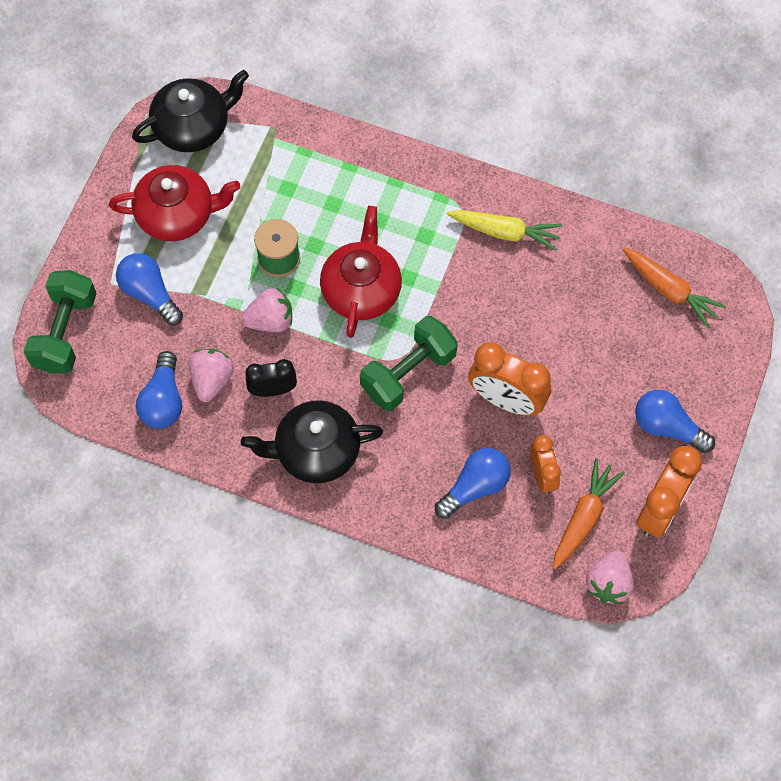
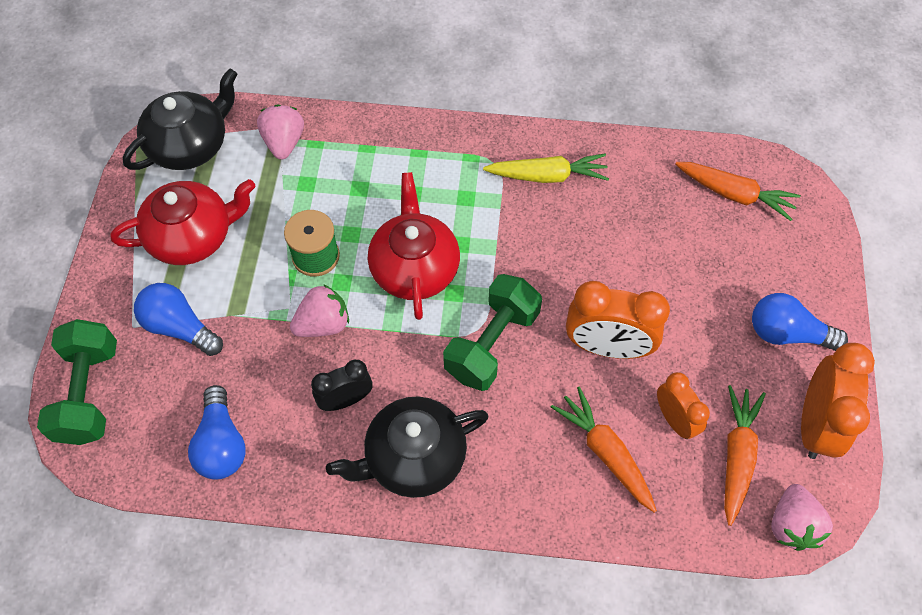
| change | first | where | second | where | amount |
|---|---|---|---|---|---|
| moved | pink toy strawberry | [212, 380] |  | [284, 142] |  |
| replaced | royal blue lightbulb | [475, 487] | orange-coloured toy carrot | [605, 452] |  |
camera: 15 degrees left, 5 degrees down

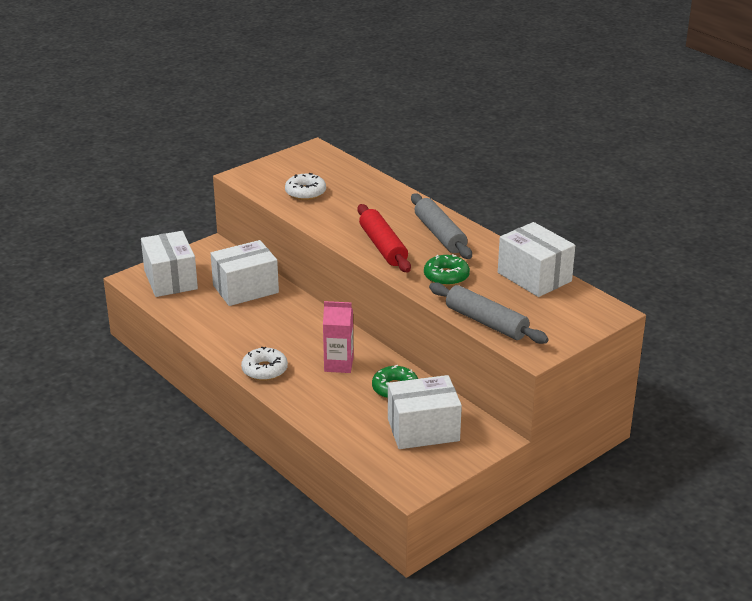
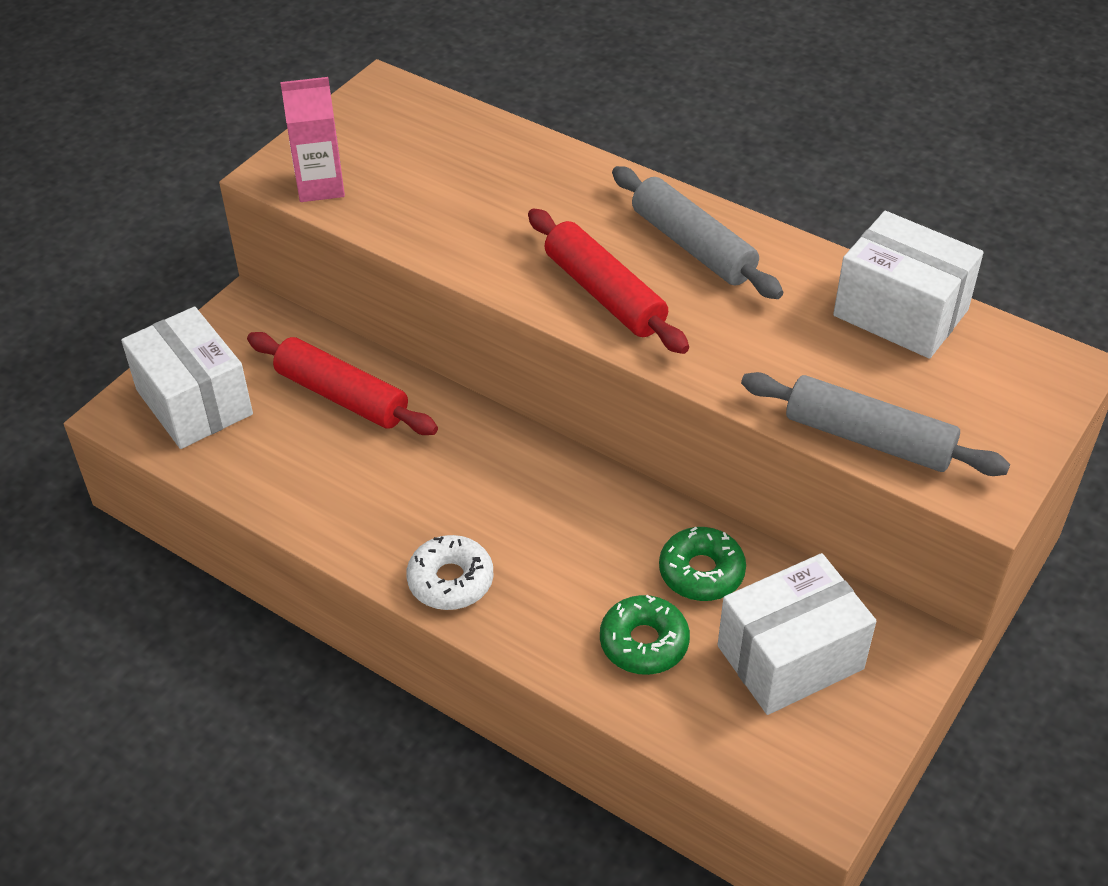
| change | first | where | second | where | amount |
|---|---|---|---|---|---|
| removed | pure white glazed donut | [305, 192] |  |  |  |
| moved | pink juice carton | [338, 364] |  | [320, 186] |  |
| moved | emerald glazed donut | [446, 276] |  | [644, 643] |  |
| replaced | pure white package | [245, 289] | crimson rolling pin | [341, 396] |  |
camera: 15 degrees left, 15 degrees up

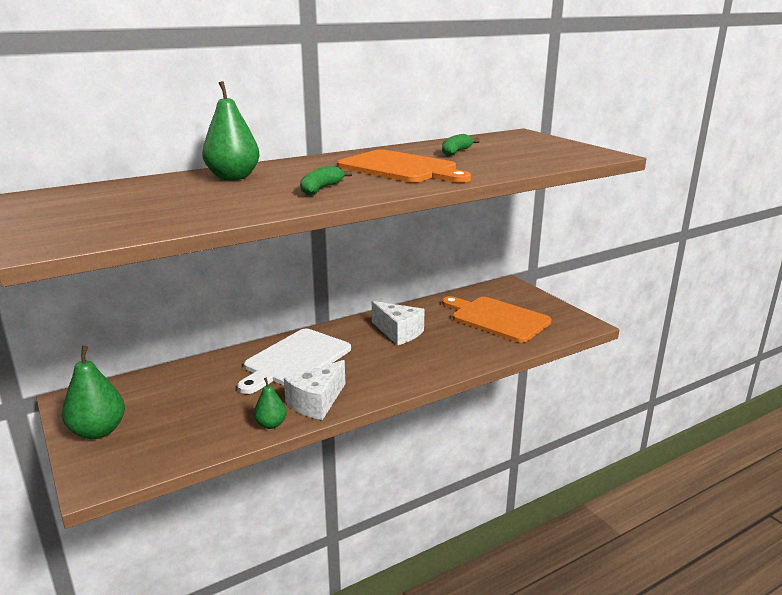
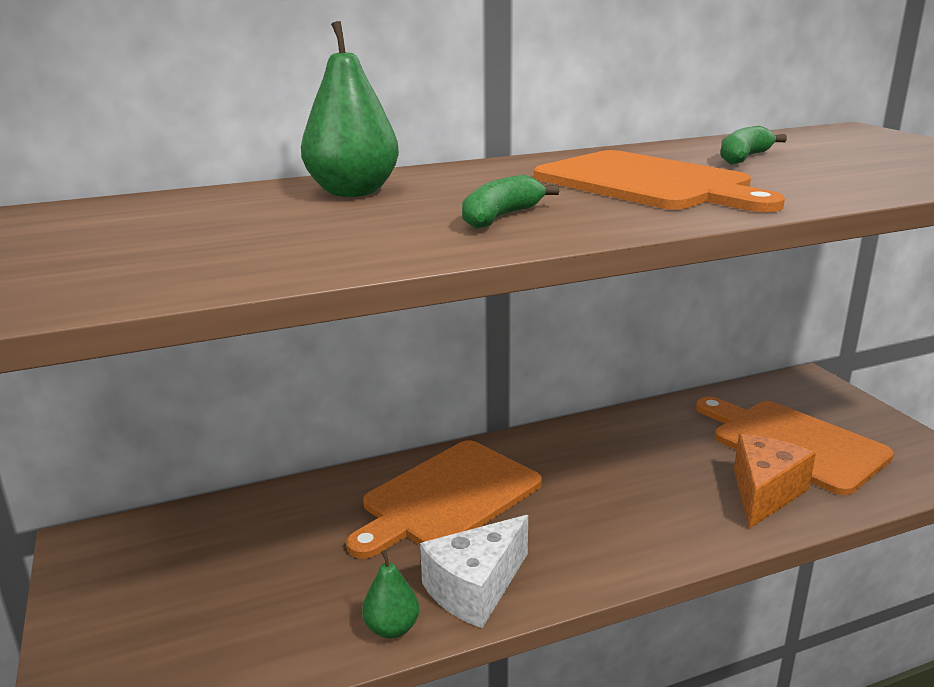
| change | first | where | second | where | amount |
|---|---|---|---|---|---|
| removed | emerald pear fruit | [98, 431] |  |  |  |
| removed | pure white piece of cheese | [398, 332] |  |  |  |
| added |  |  | orange-coloured piece of cheese | [764, 493] |  |
| recoloured | pure white bread board | [295, 360] | orange-coloured bread board | [447, 497] |  |
camera: 10 degrees right, 0 degrees up

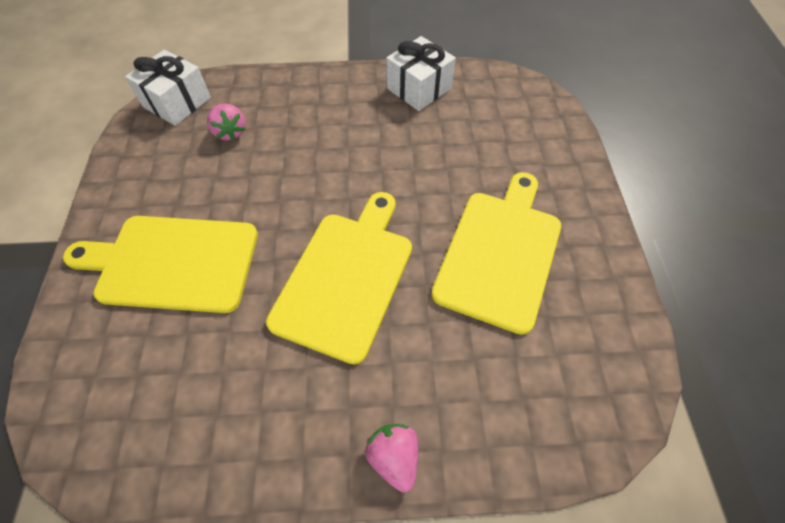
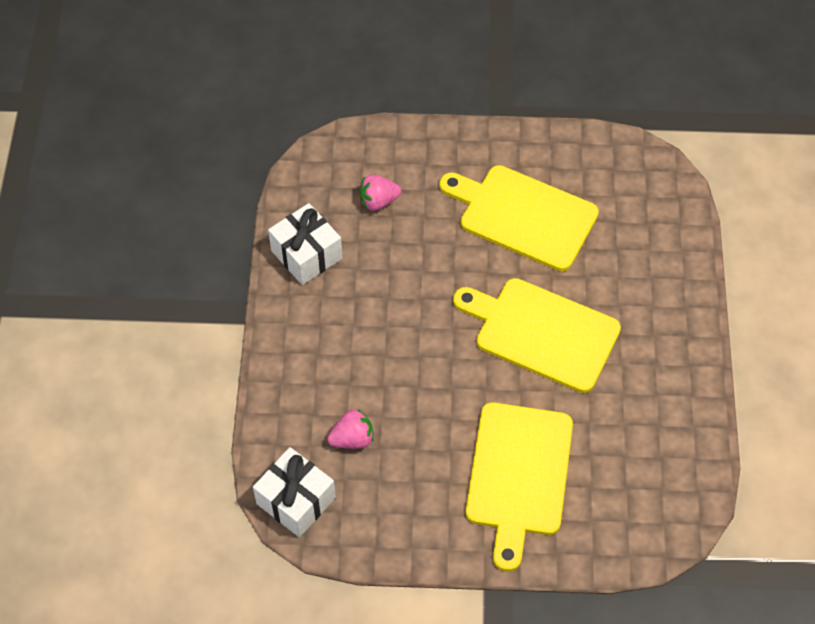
| change | first | where | second | where | amount |
|---|---|---|---|---|---|
| moved | pink toy strawberry | [394, 457] |  | [378, 201] |  |
camera: 85 degrees left, 0 degrees up

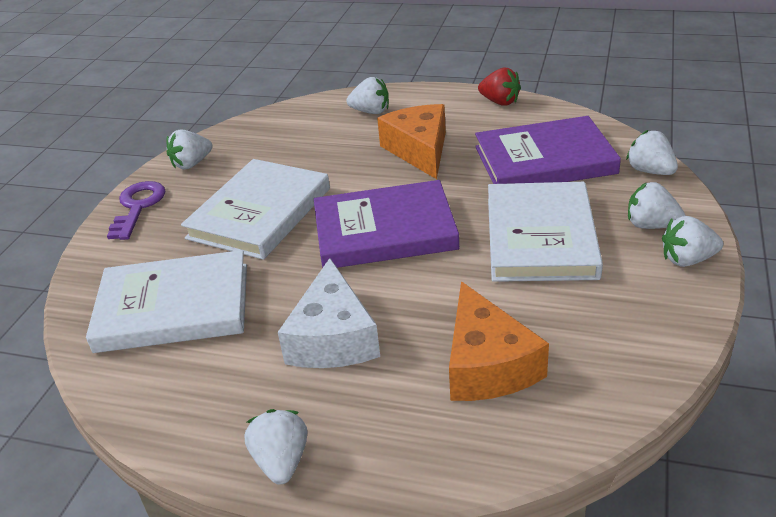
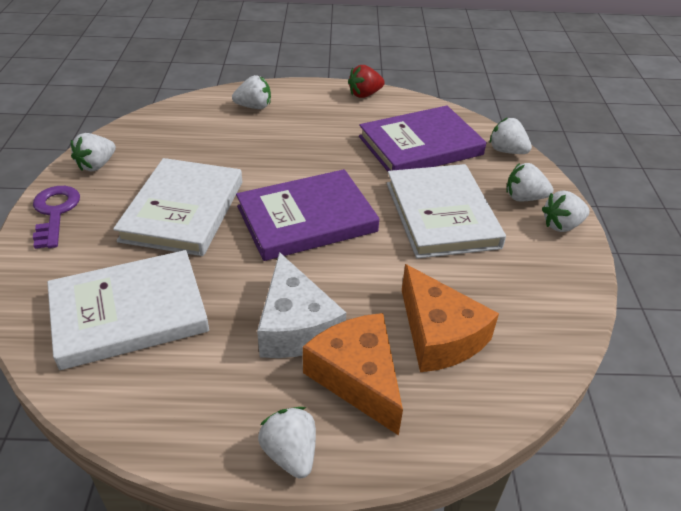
| change | first | where | second | where | amount |
|---|---|---|---|---|---|
| moved | orange-coloured piece of cheese | [419, 150] |  | [358, 377] |  |
| turned | crimson toy strawberry | [500, 102] |  | [364, 94] | 135 degrees clockwise |
camera: 20 degrees left, 5 degrees up

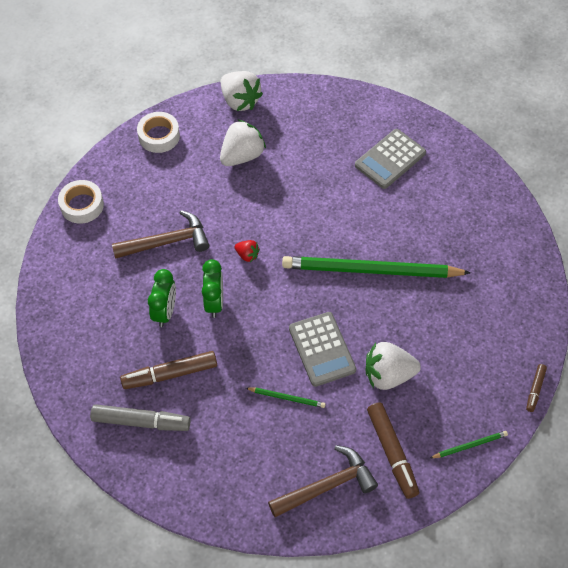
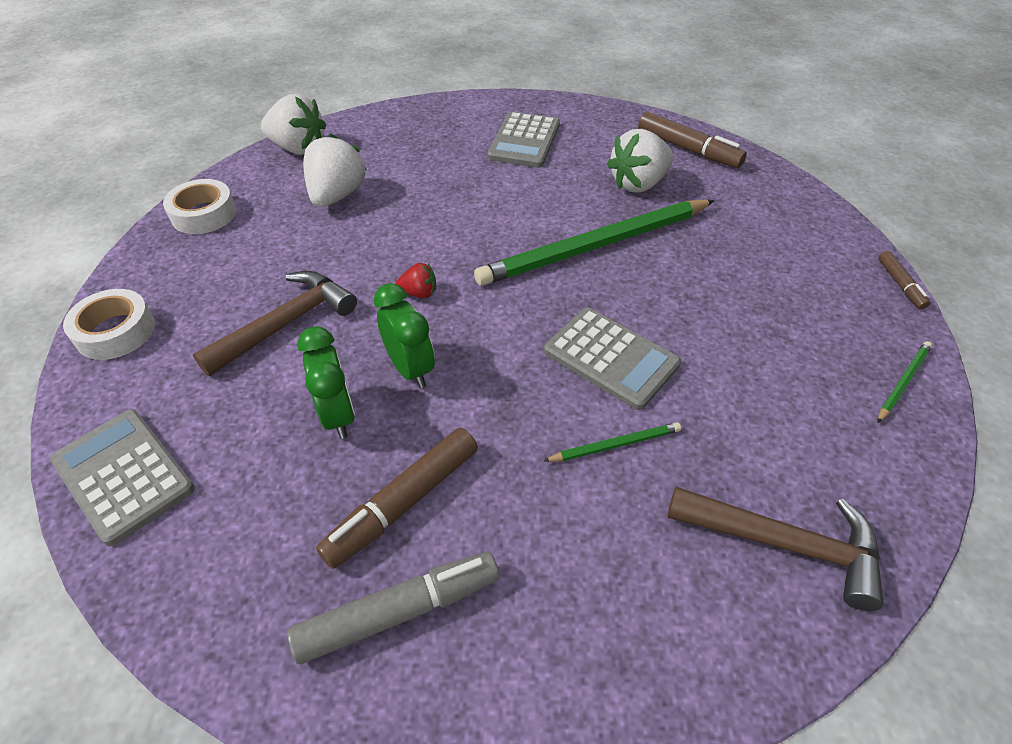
| change | first | where | second | where | amount |
|---|---|---|---|---|---|
| added |  |  | gray adding machine | [123, 475] |  |
| moved | pure white toy strawberry | [388, 375] |  | [638, 184] |  |
| moved | brown felt pen | [392, 453] |  | [688, 149] |  |
| turned | brown claw hammer | [327, 486] |  | [784, 544] | 75 degrees clockwise |
camera: 30 degrees left, 10 degrees down

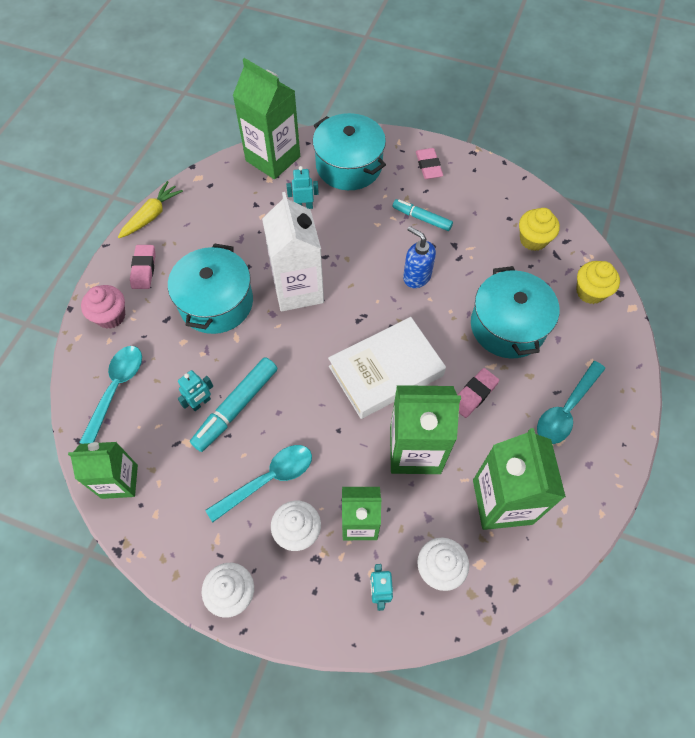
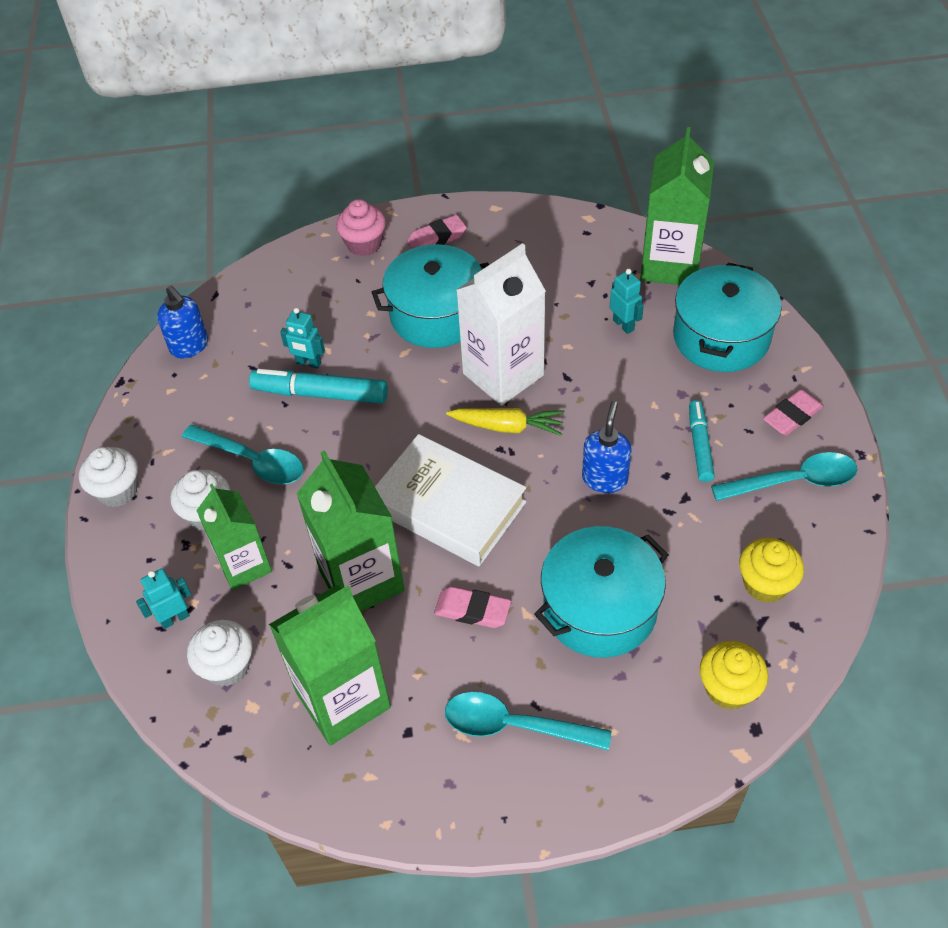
| change | first | where | second | where | amount |
|---|---|---|---|---|---|
| moved | turquoise spoon | [116, 389] |  | [793, 481] |  |
| moved | golden toy carrot | [152, 215] |  | [507, 427] |  |
| replaced | emerald juice carton | [119, 481] | royal blue soap pump | [190, 346] |  |
camera: 65 degrees right, 10 degrees down

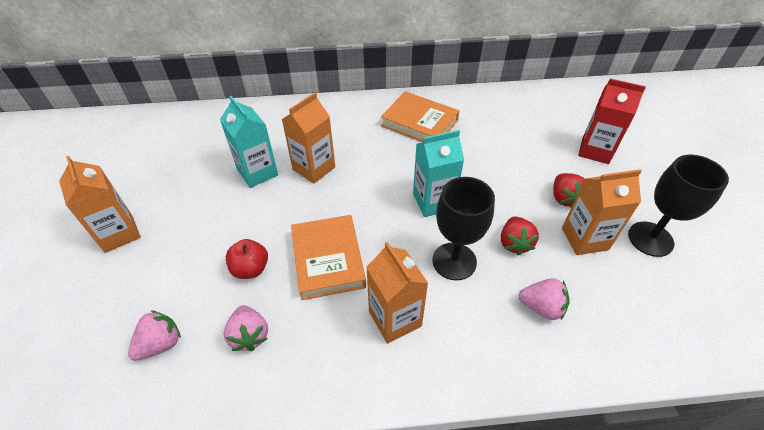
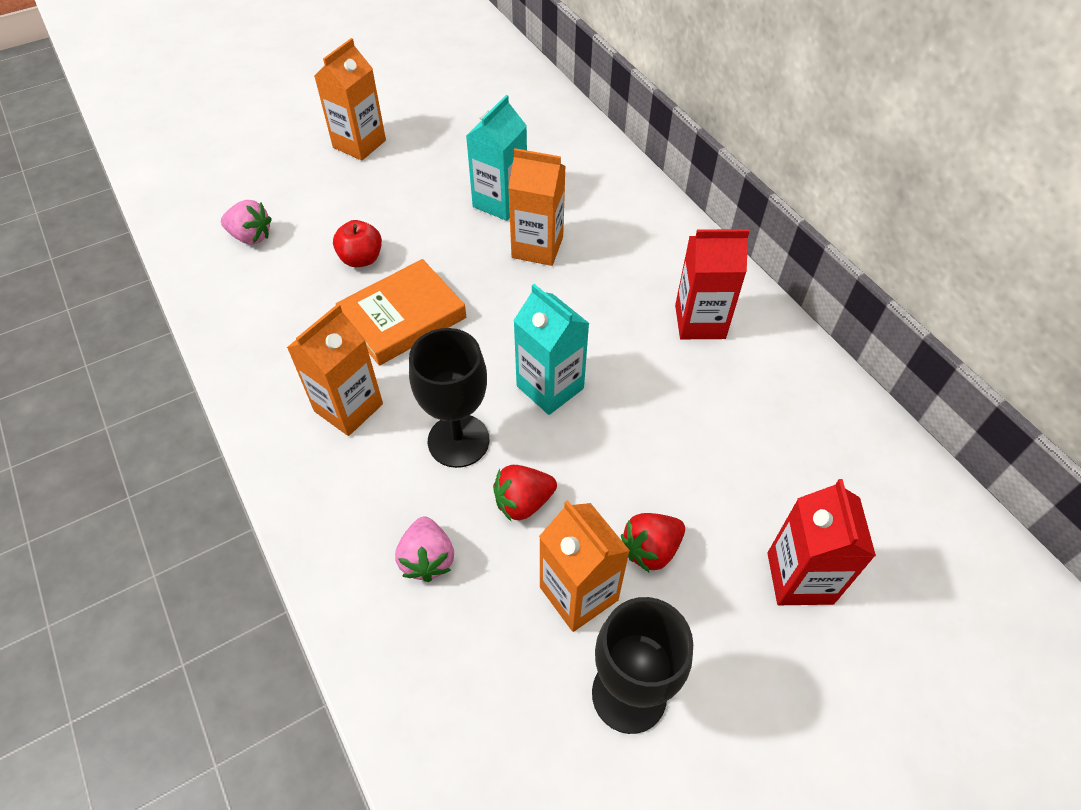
| change | first | where | second | where | amount |
|---|---|---|---|---|---|
| removed | pink toy strawberry | [249, 335] |  |  |  |
| replaced | orange-coloured hardback | [419, 123] | crimson juice carton | [700, 322] |  |
camera: 65 degrees right, 5 degrees up

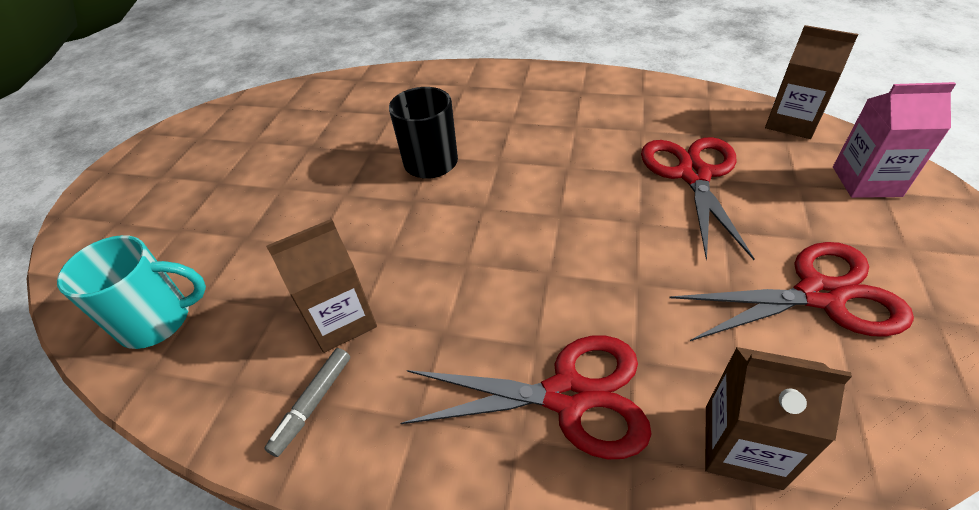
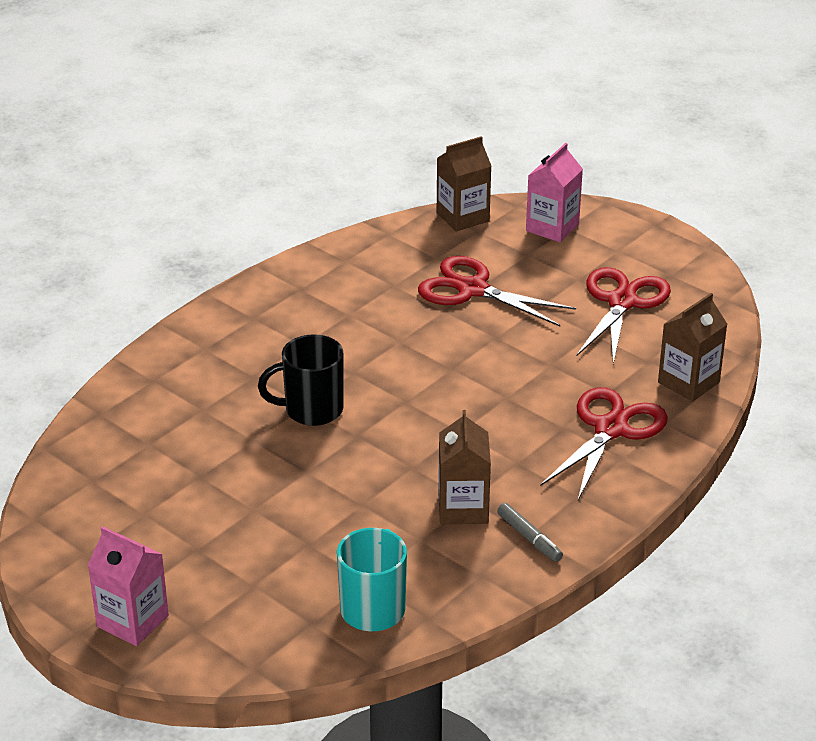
| change | first | where | second | where | amount |
|---|---|---|---|---|---|
| added |  |  | pink juice carton | [132, 621] |  |
camera: 65 degrees left, 10 degrees down

